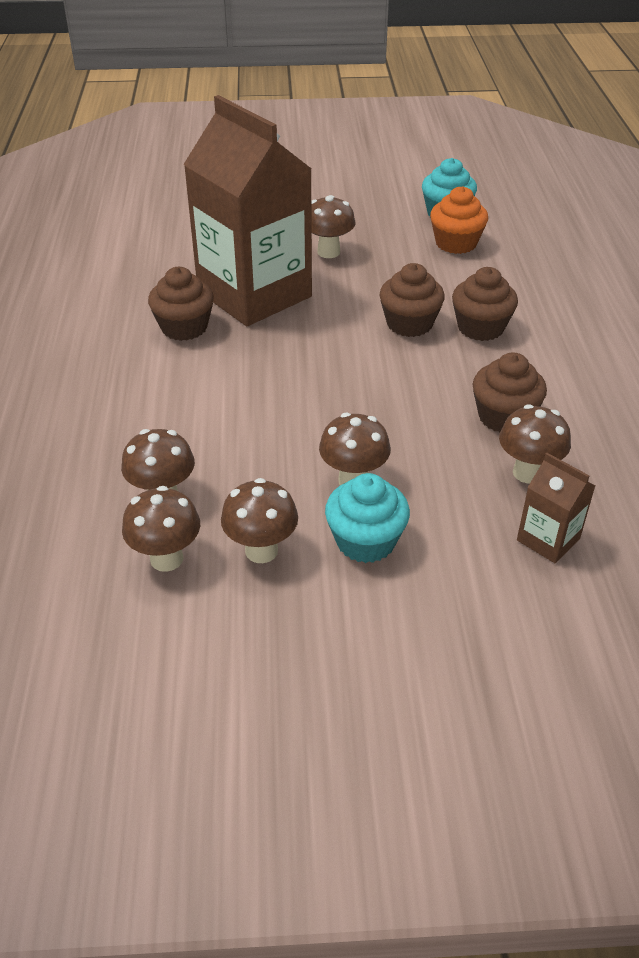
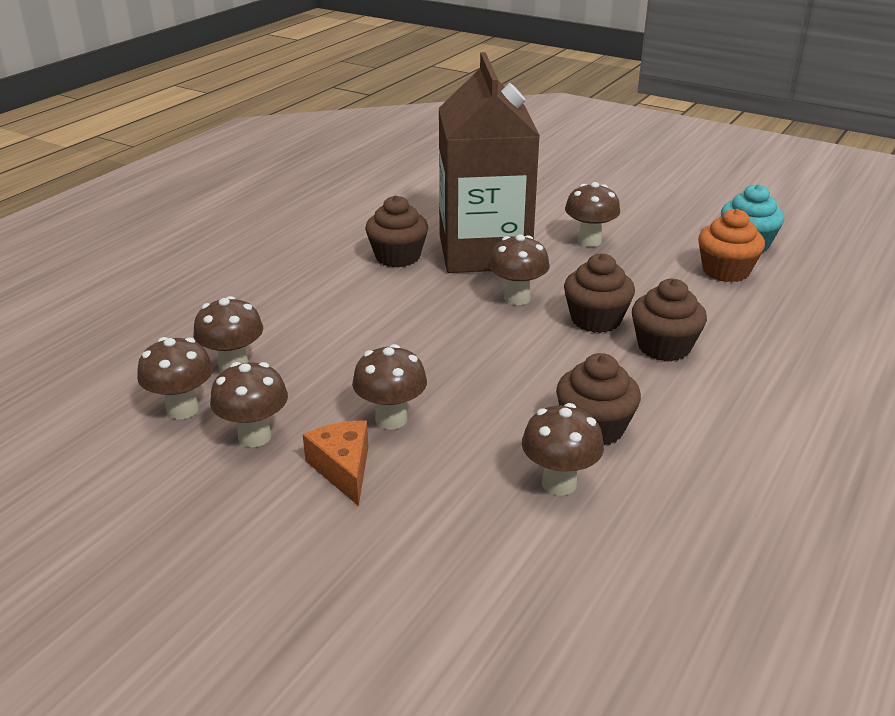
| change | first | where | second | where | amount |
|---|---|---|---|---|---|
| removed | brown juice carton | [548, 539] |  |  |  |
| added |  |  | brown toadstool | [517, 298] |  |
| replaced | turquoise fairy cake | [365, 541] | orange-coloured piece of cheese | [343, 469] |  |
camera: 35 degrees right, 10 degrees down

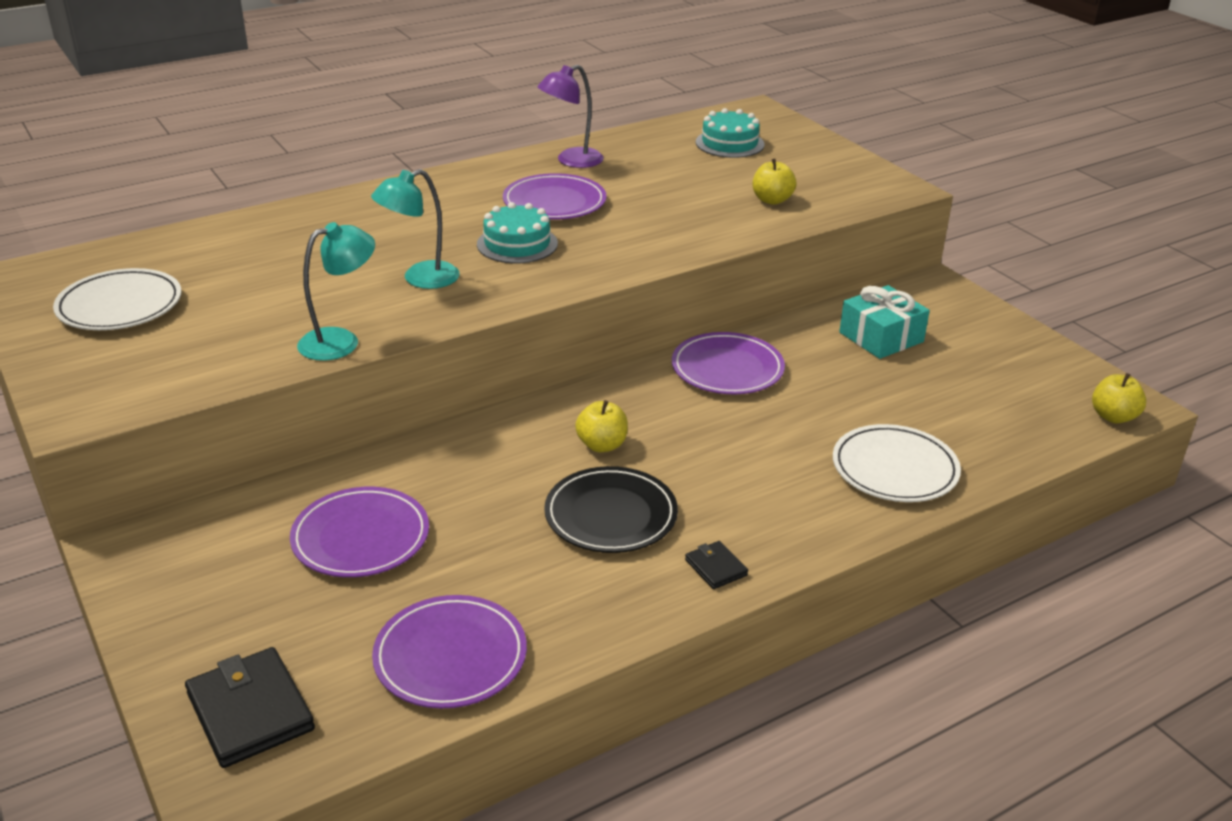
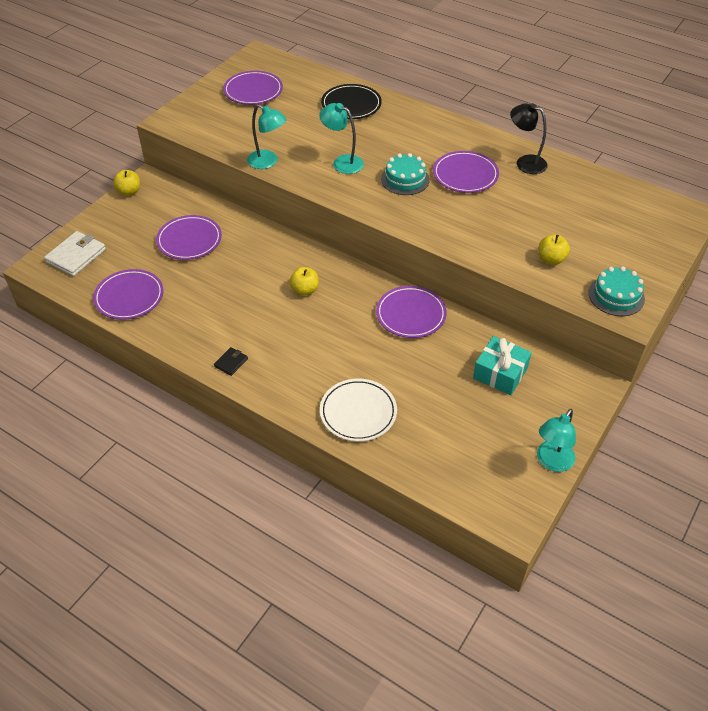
| change | first | where | second | where | amount |
|---|---|---|---|---|---|
| added |  |  | turquoise lamp | [551, 462] |  |
| moved | jet-black dinner plate | [611, 515] |  | [351, 105] |  |
| moved | turquoise layer cake | [729, 143] |  | [616, 296] |  |
| moved | golden toy apple | [1113, 417] |  | [129, 191] |  |
| recoloured | pure white dinner plate | [120, 306] | royal purple dinner plate | [253, 91] |  |
| recoloured | jet-black card wallet | [250, 711] | pure white card wallet | [76, 256] |  |
| recoloured | royal purple lamp | [571, 161] | jet-black lamp | [525, 162] |  |
camera: 65 degrees right, 15 degrees up

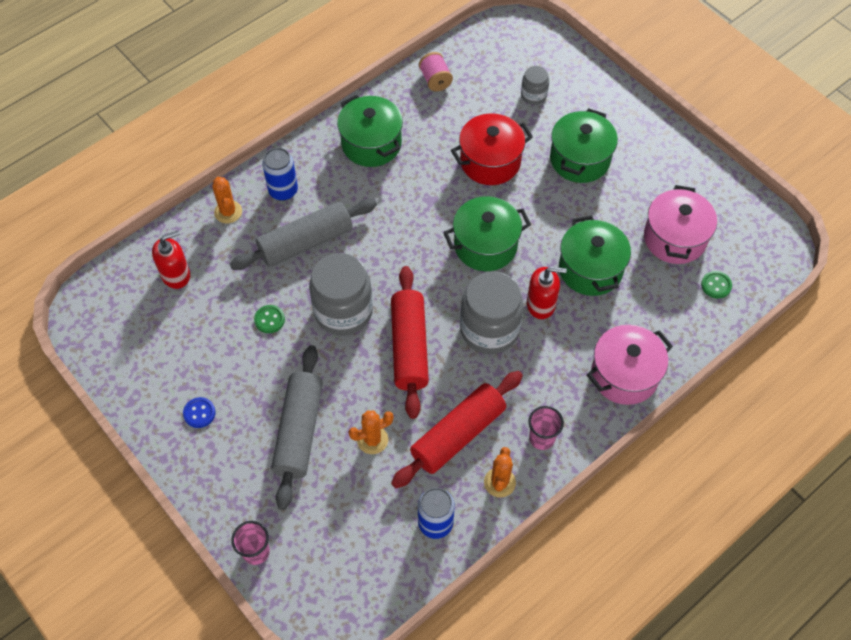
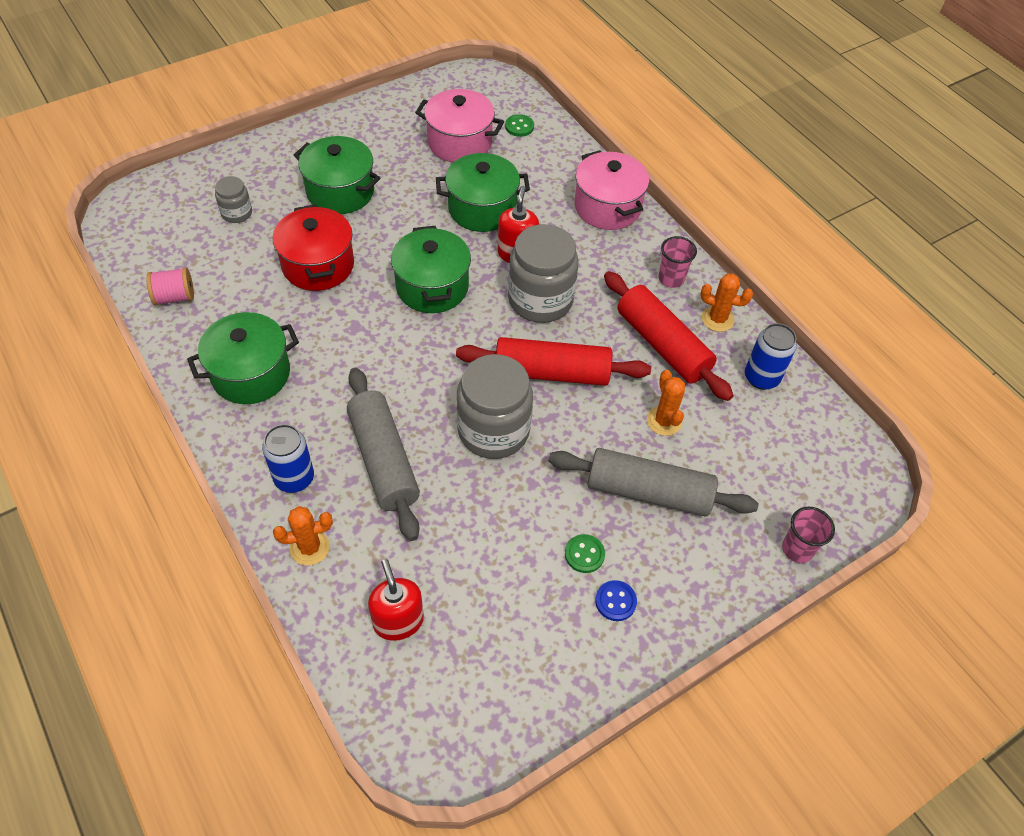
| change | first | where | second | where | amount |
|---|---|---|---|---|---|
| moved | emerald shirt button | [269, 320] |  | [584, 554] |  |
camera: 85 degrees left, 5 degrees down

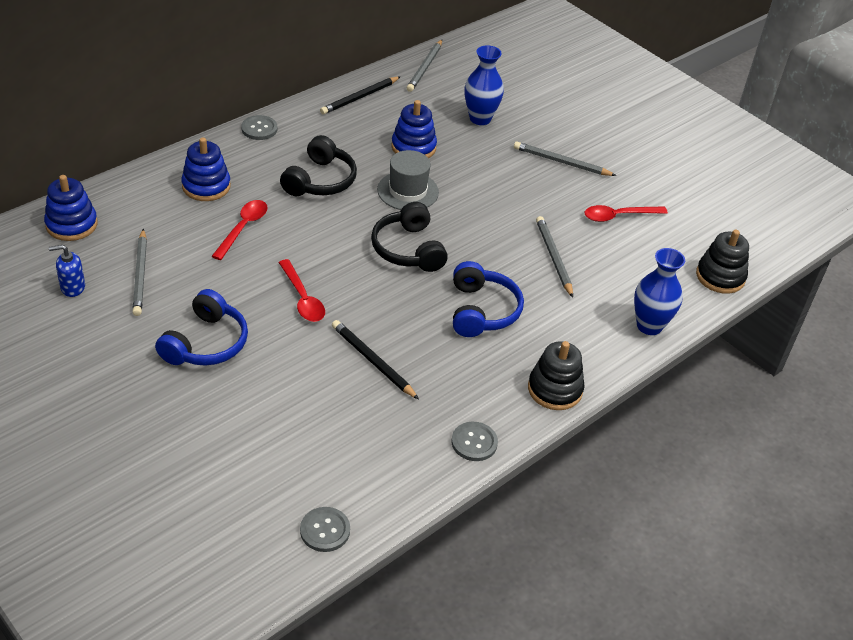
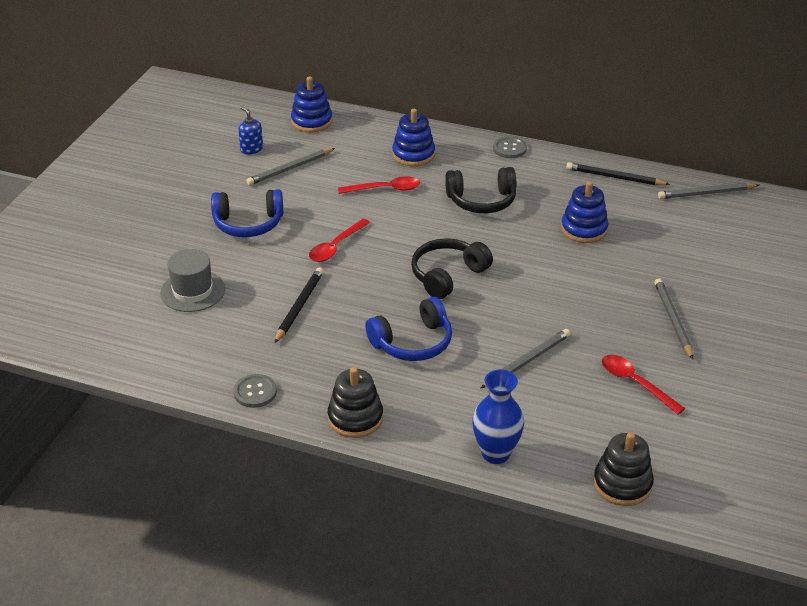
| change | first | where | second | where | amount |
|---|---|---|---|---|---|
| removed | gray shirt button | [325, 530] |  |  |  |
| removed | royal blue tall vase | [480, 118] |  |  |  |
| moved | gray tall hat | [408, 191] |  | [192, 291] |  |
camera: 65 degrees right, 5 degrees down

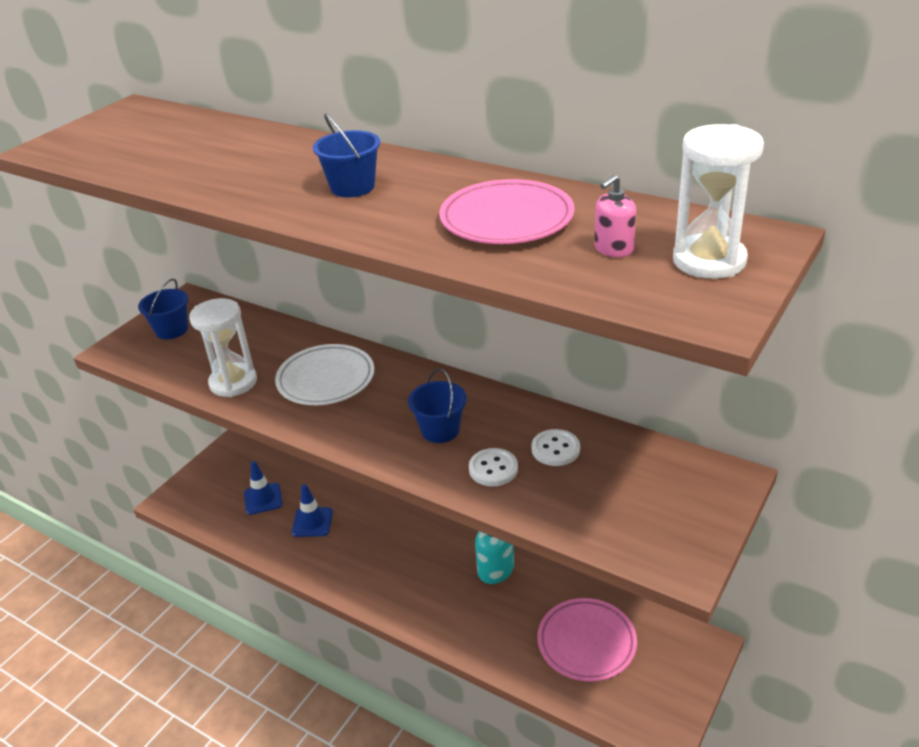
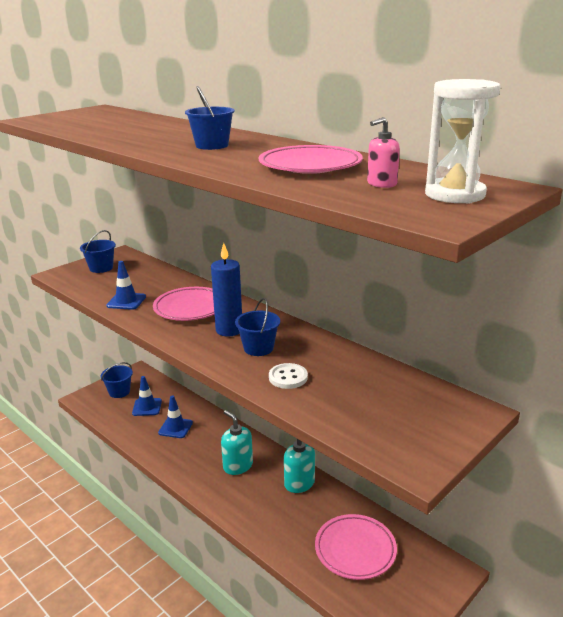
| change | first | where | second | where | amount |
|---|---|---|---|---|---|
| removed | pure white shirt button | [555, 449] |  |  |  |
| added |  |  | royal blue sand bucket | [119, 392] |  |
| added |  |  | royal blue wax candle | [229, 330] |  |
| added |  |  | turquoise soap pump | [238, 466] |  |
| replaced | pure white sand timer | [233, 382] | royal blue road cone | [126, 301] |  |
| recoloured | pure white dinner plate | [326, 379] | pink dinner plate | [190, 308] |  |
camera: 10 degrees right, 10 degrees down

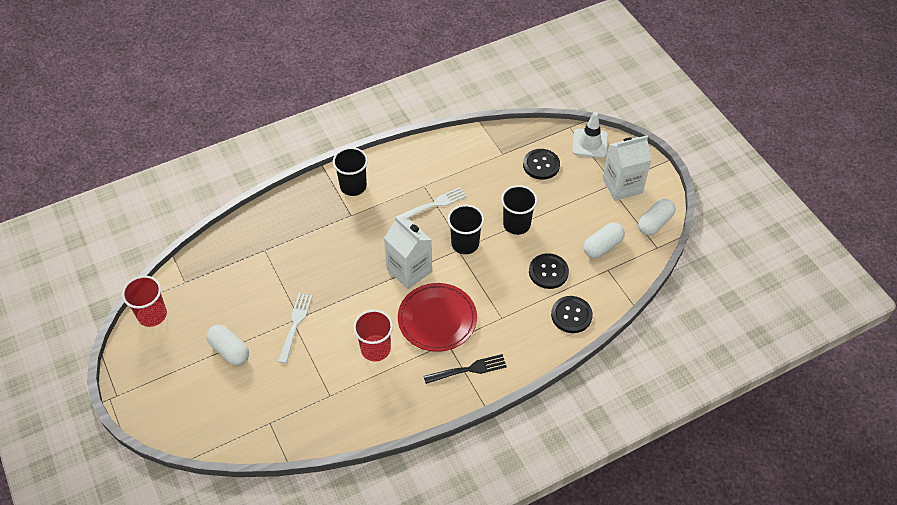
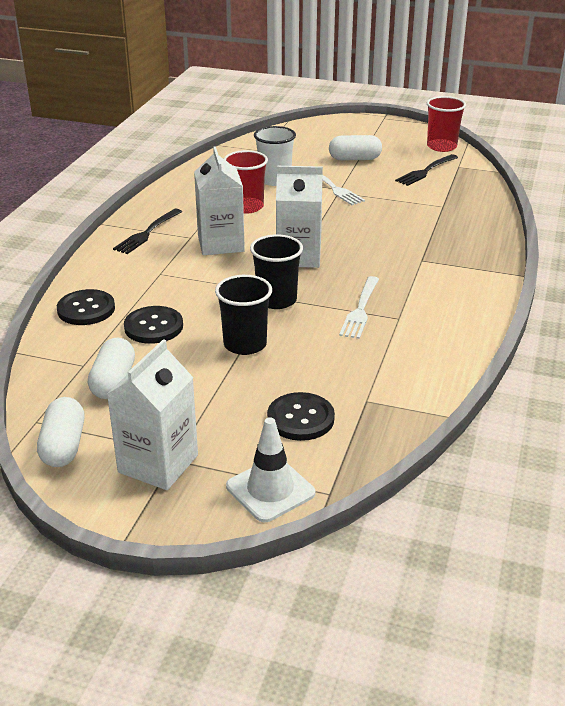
| change | first | where | second | where | amount |
|---|---|---|---|---|---|
| removed | jet-black beaker | [353, 186] |  |  |  |
| added |  |  | pure white beaker | [275, 180] |  |
| added |  |  | jet-black table fork | [425, 171] |  |
| replaced | crimson dinner plate | [437, 319] | pure white juice carton | [220, 243] |  |
camera: 135 degrees right, 20 degrees down

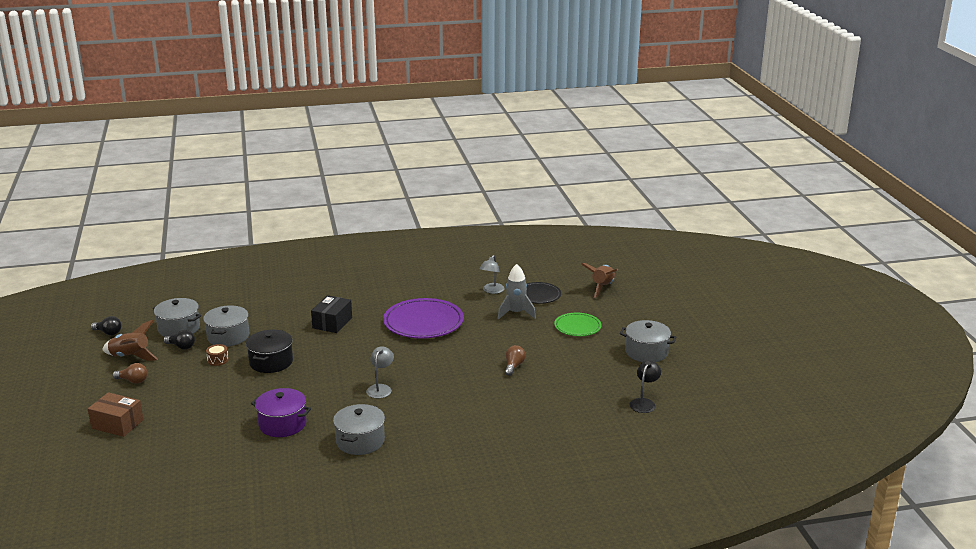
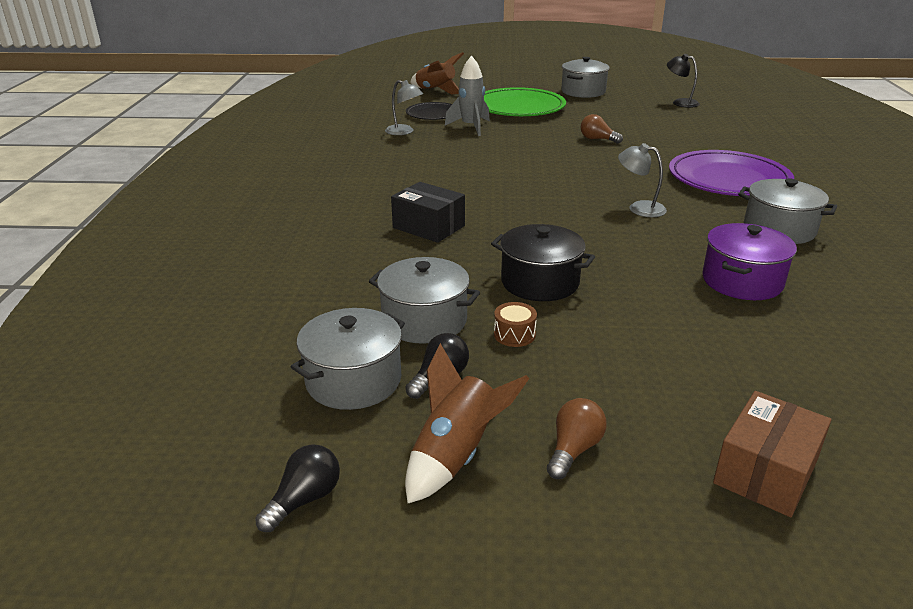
| change | first | where | second | where | amount |
|---|---|---|---|---|---|
| moved | royal purple dinner plate | [423, 322] |  | [728, 179] |  |
| resized | emerald dinner plate | [577, 327] |  | [519, 107] | x1.72 |
camera: 75 degrees left, 5 degrees up

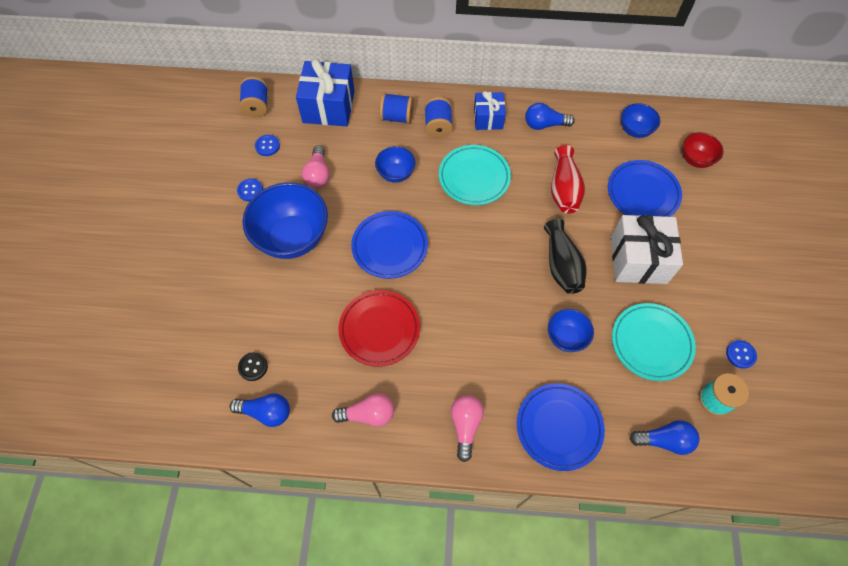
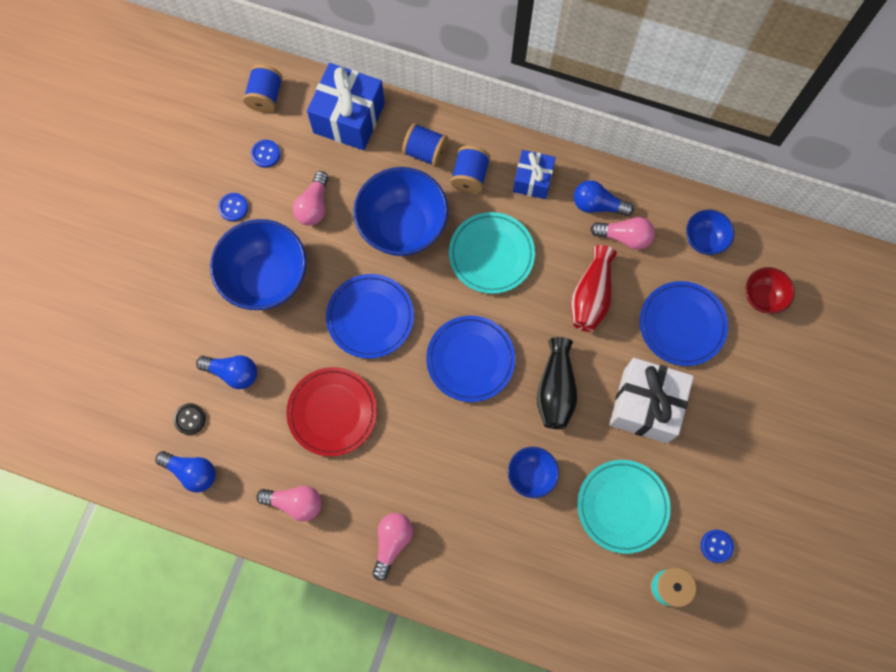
| change | first | where | second | where | amount |
|---|---|---|---|---|---|
| added |  |  | pink lightbulb | [624, 237] |  |
| moved | royal blue dinner plate | [559, 427] |  | [470, 360] |  |
| moved | royal blue lightbulb | [664, 440] |  | [233, 373] |  |
| resized | royal blue serving bowl | [396, 173] |  | [402, 227] | x1.94 |
camera: 15 degrees right, 10 degrees up

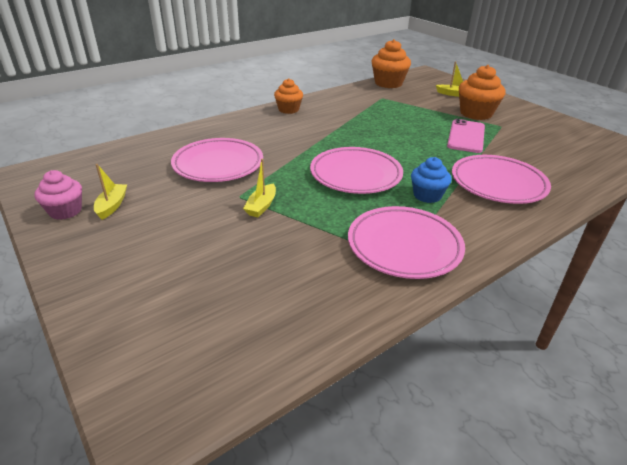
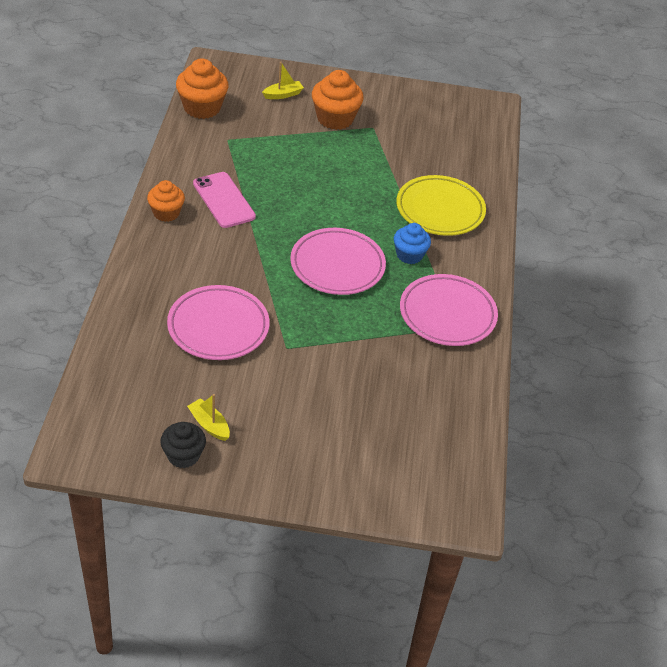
| change | first | where | second | where | amount |
|---|---|---|---|---|---|
| removed | golden toy boat | [261, 206] |  |  |  |
| moved | pink phone | [466, 136] |  | [224, 200] |  |
| recoloured | pink fairy cake | [65, 211] | jet-black fairy cake | [183, 455] |  |
| recoloured | pink dinner plate | [498, 184] | golden dinner plate | [440, 210] |  |
camera: 50 degrees left, 10 degrees up

